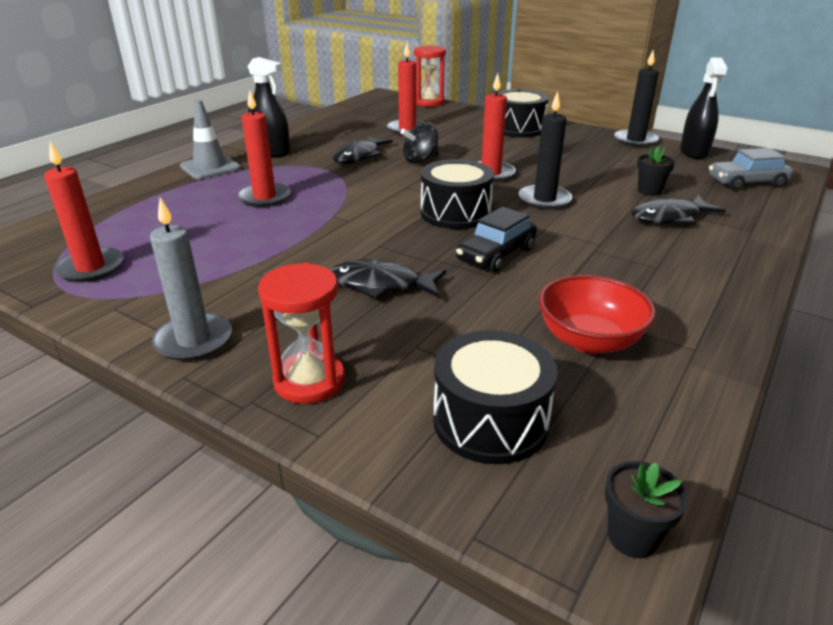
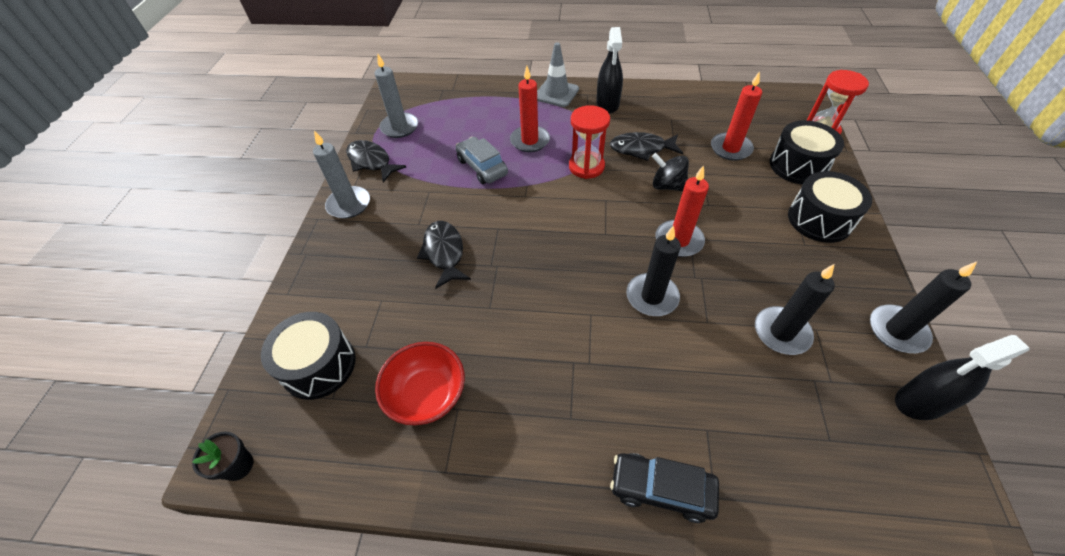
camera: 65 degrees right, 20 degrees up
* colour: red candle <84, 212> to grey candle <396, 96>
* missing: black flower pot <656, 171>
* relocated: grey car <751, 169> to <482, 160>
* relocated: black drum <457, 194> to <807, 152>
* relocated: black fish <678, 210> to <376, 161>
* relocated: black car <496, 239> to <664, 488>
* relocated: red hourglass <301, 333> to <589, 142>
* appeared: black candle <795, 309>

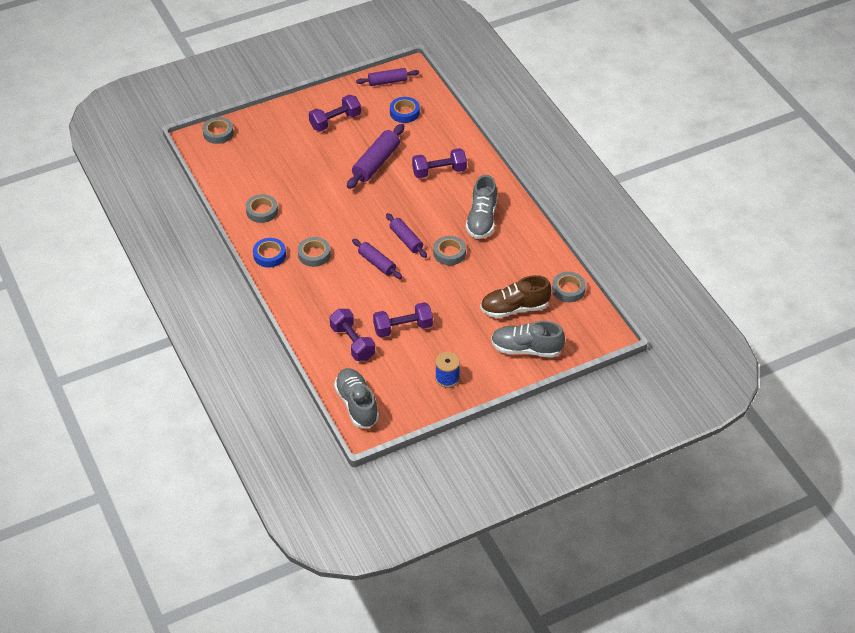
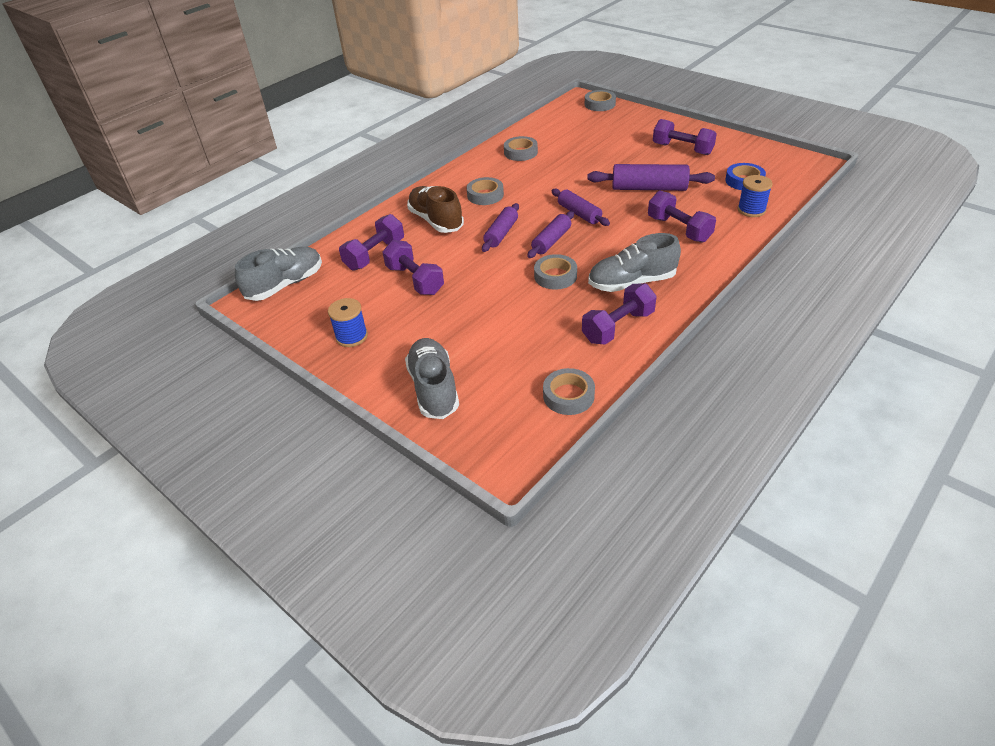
camera: 70 degrees right, 5 degrees down
* relocated: purple rolling pin <387, 77> to <580, 207>
* missing: blue tape <269, 253>
* relocated: brown shoe <515, 296> to <435, 209>
* appeared: blue spool <755, 196>
* appeared: purple dumbbell <619, 314>

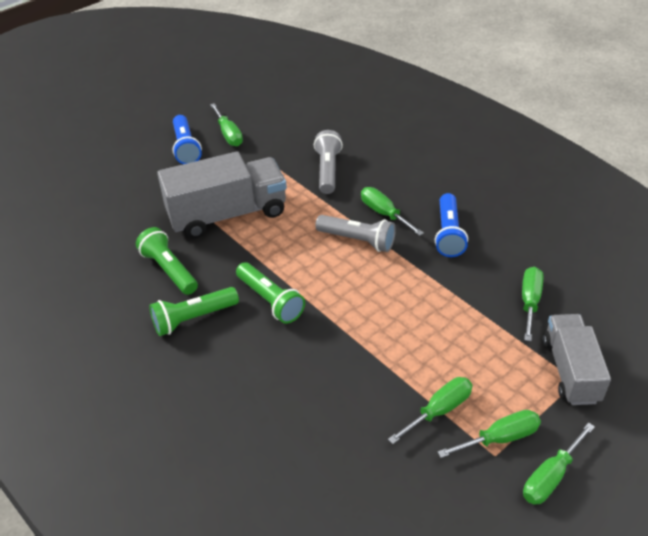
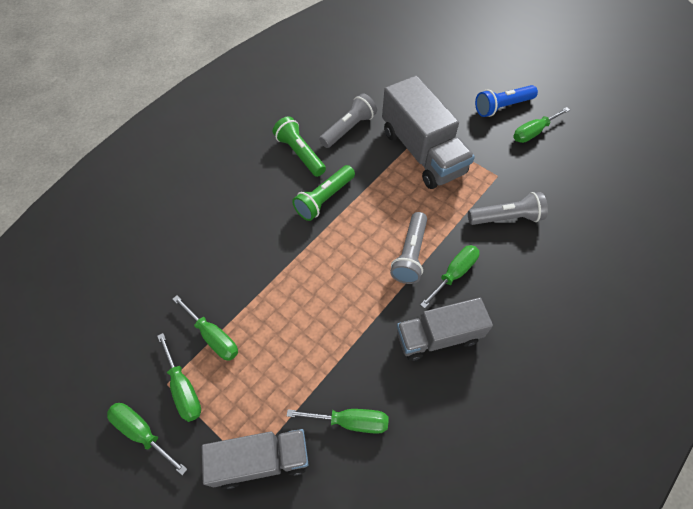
camera: 80 degrees right, 15 degrees up
* exchanged: blue flashlight <451, 225> to grey truck <445, 329>
* colour: green flashlight <167, 261> to grey flashlight <348, 120>

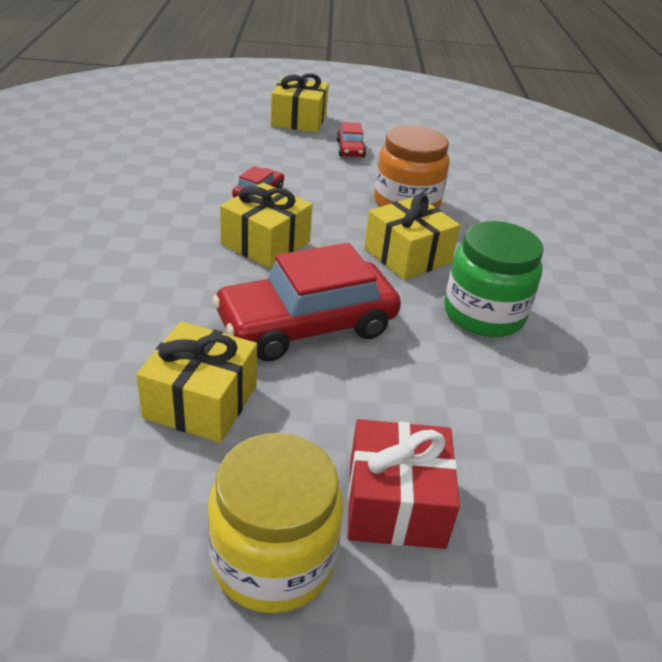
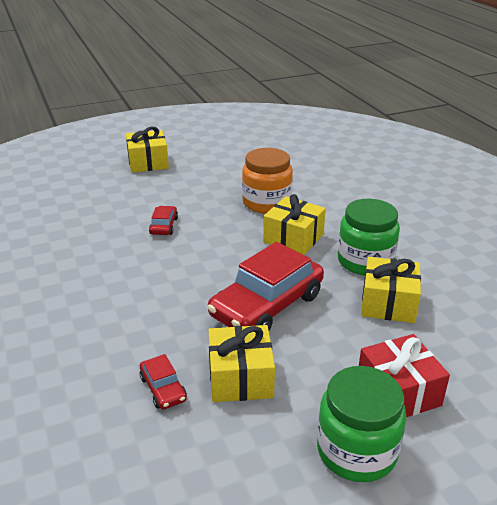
camera: 20 degrees left, 5 degrees down
* relocated: red car <351, 139> to <163, 381>
* relocated: yellow gift <266, 225> to <391, 290>
* colour: yellow jar <275, 523> to green jar <361, 424>

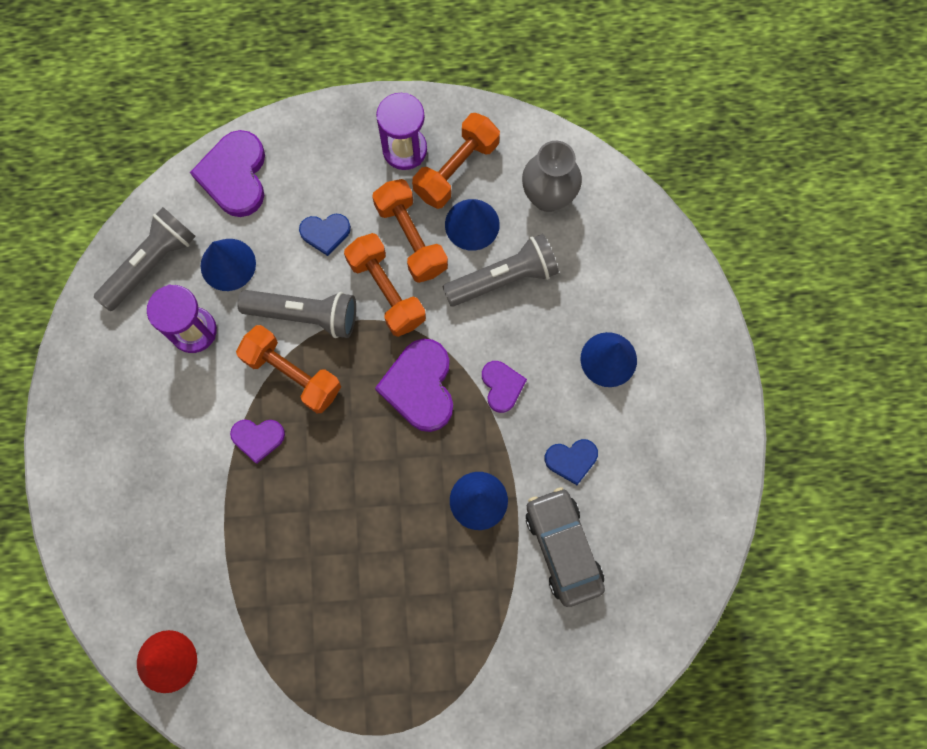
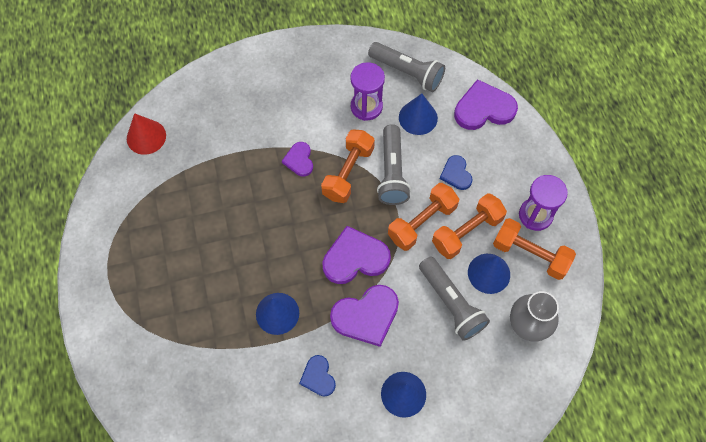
camera: 80 degrees right, 10 degrees down
* size: purple heart <504, 387> = <364, 316> x1.76
* missing: grey car <565, 547>

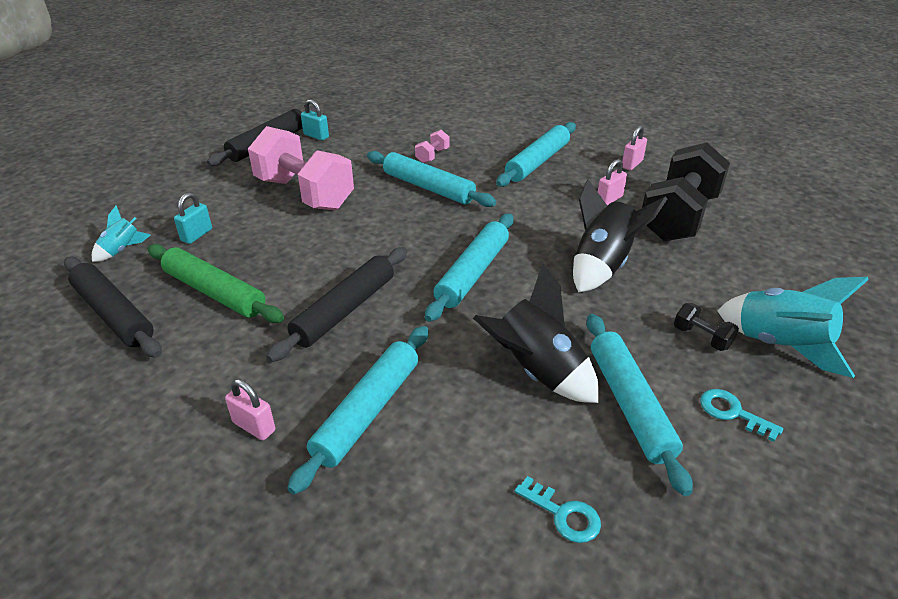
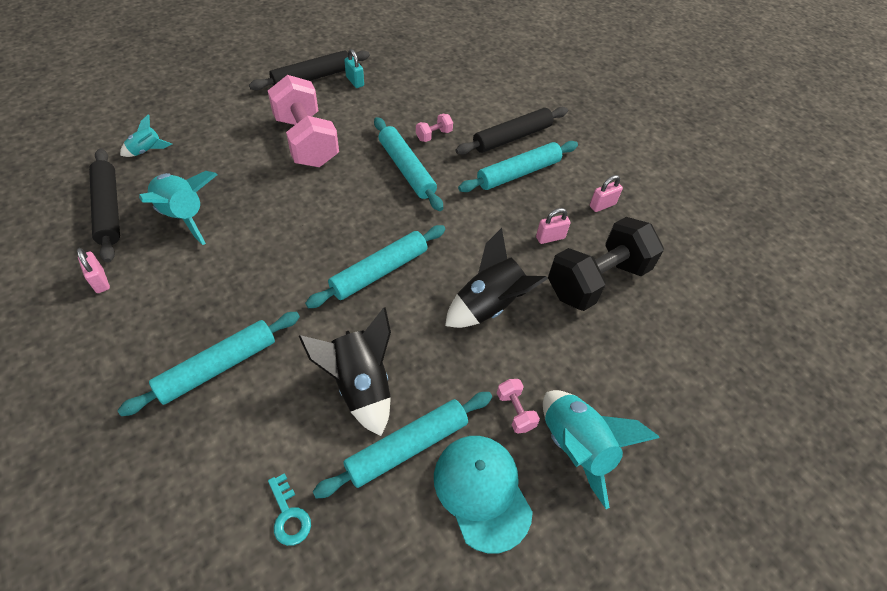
camera: 20 degrees right, 15 degrees up
* missing: turquoise padlock <193, 218>
* exchanged: green rolling pin <216, 283> to turquoise rocket <178, 208>
* relocated: black rolling pin <336, 304> to <511, 131>
* colour: black dumbbell <706, 327> to pink dumbbell <518, 406>
* spun: turquoise rolling pin <640, 405> = <402, 445> 45 degrees clockwise
* relocated: pink padlock <250, 409> to <93, 270>
* exchanged: turquoise key <741, 415> to turquoise cap <483, 494>

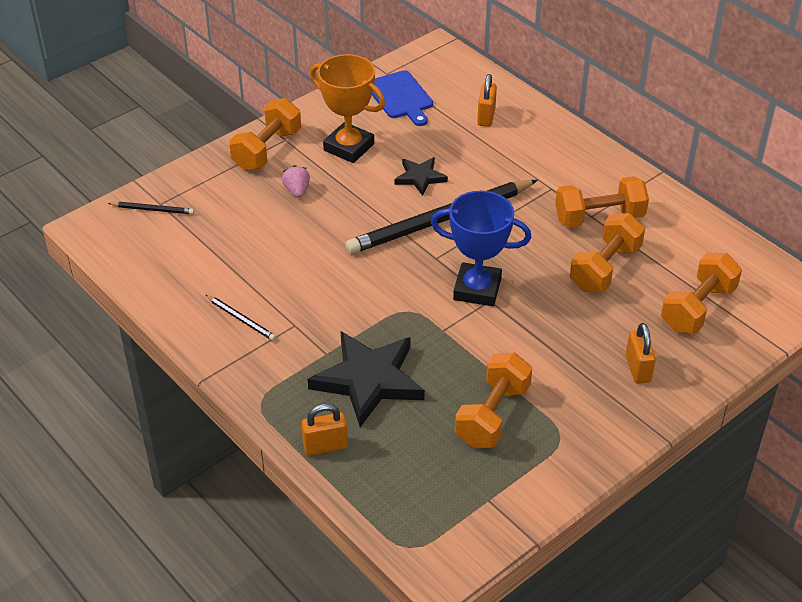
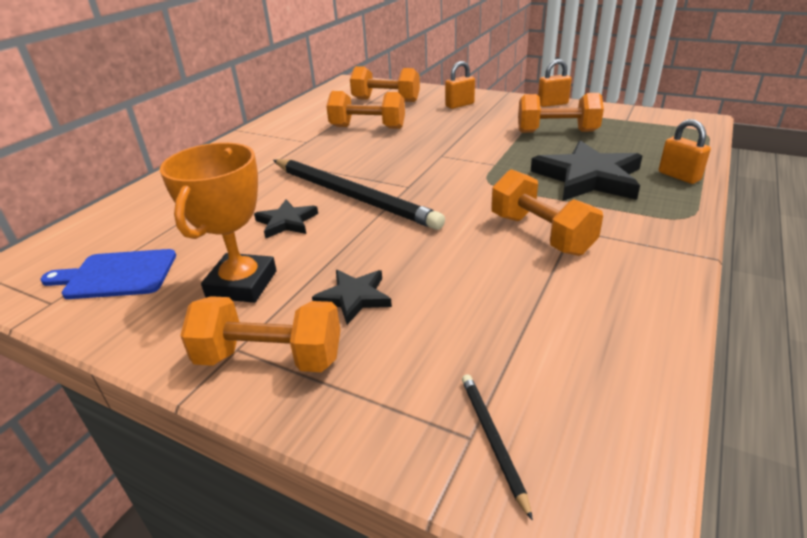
camera: 110 degrees left, 10 degrees down
* spun: blue cutting board <402, 98> = <108, 274> 135 degrees counterclockwise
* relocated: orange padlock <487, 100> to <555, 83>
* exchanged: pink strawberry <296, 181> to black star <352, 297>
* relocated: orange dumbbell <602, 202> to <547, 212>
* missing: blue trophy <481, 248>
* missing: black pencil <241, 318>

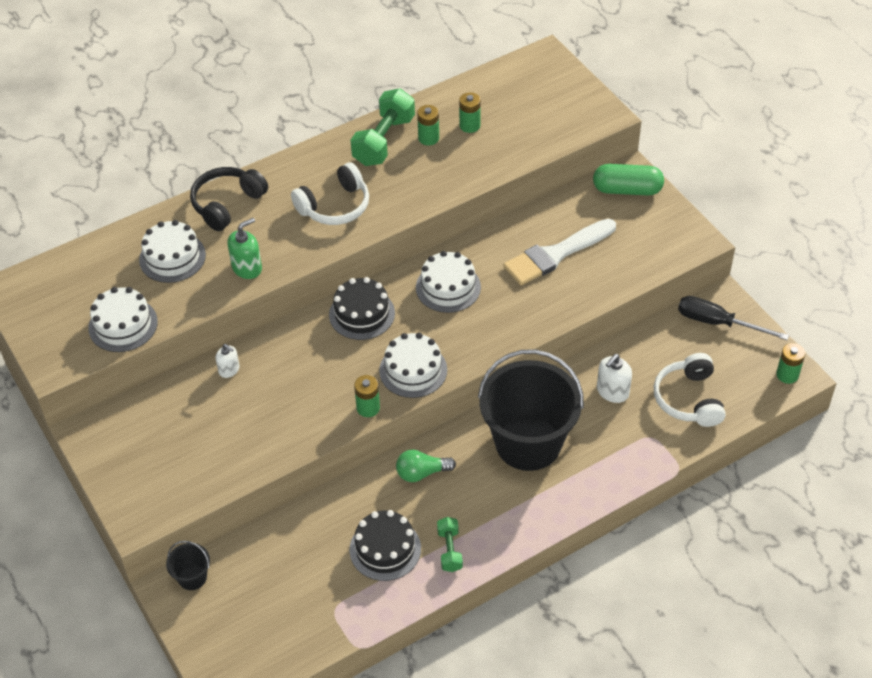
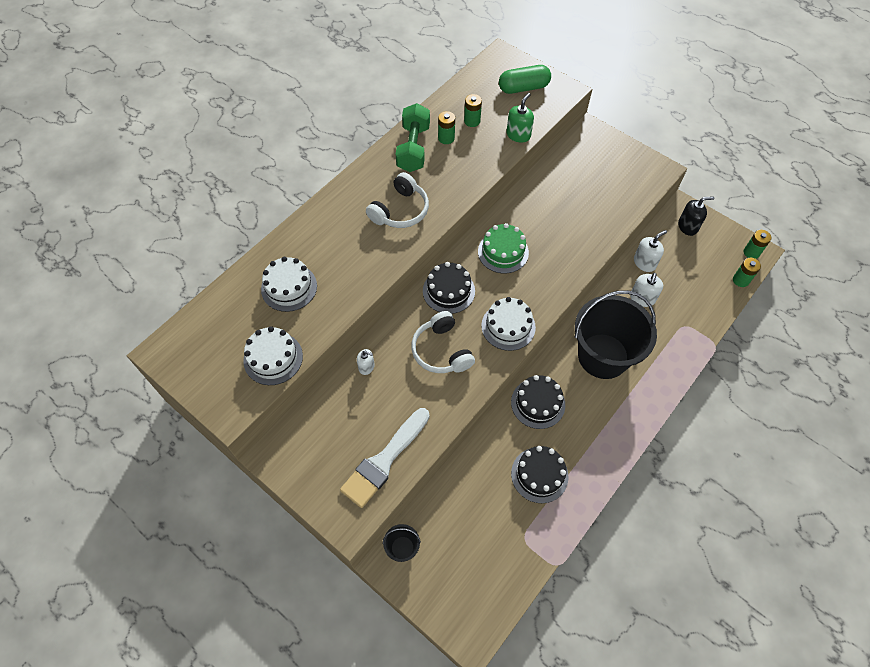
camera: 20 degrees left, 10 degrees up
* relocated: green capsule <628, 180> to <525, 79>
* missing: black headphones <229, 199>
* relocated: green soap dispenser <244, 248> to <520, 118>
* relocated: white brush <560, 252> to <385, 458>
* colour: white cake <448, 282> to green cake <503, 248>
* exchanged: black screwdriver <733, 318> to black soap dispenser <696, 216>
* relocated: white headphones <690, 390> to <443, 342>
* relocated: green battery <367, 396> to <747, 272>
* exchanged: green light bulb <426, 465> to black cake <538, 402>
* missing: green dumbbell <450, 544>
* appeared: white soap dispenser <650, 251>

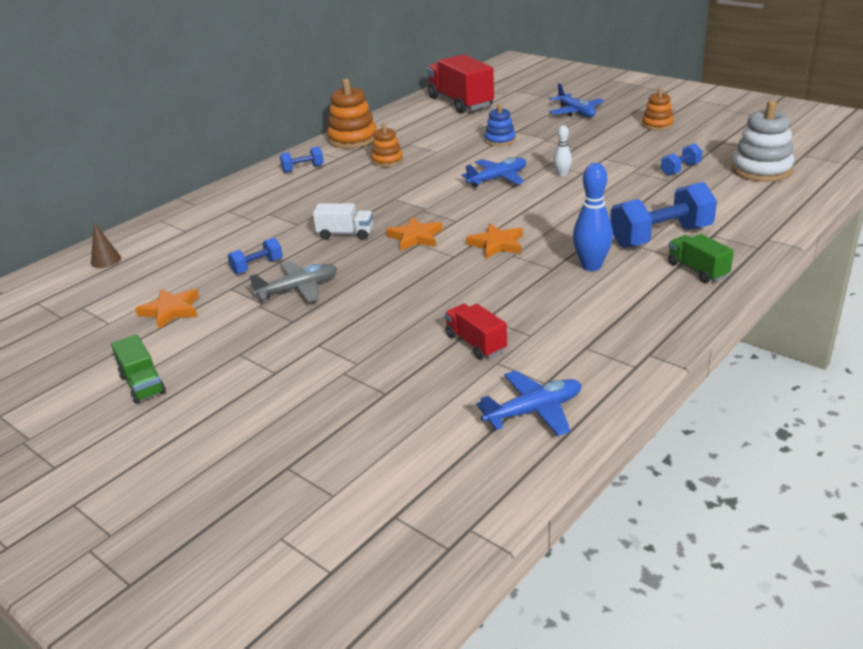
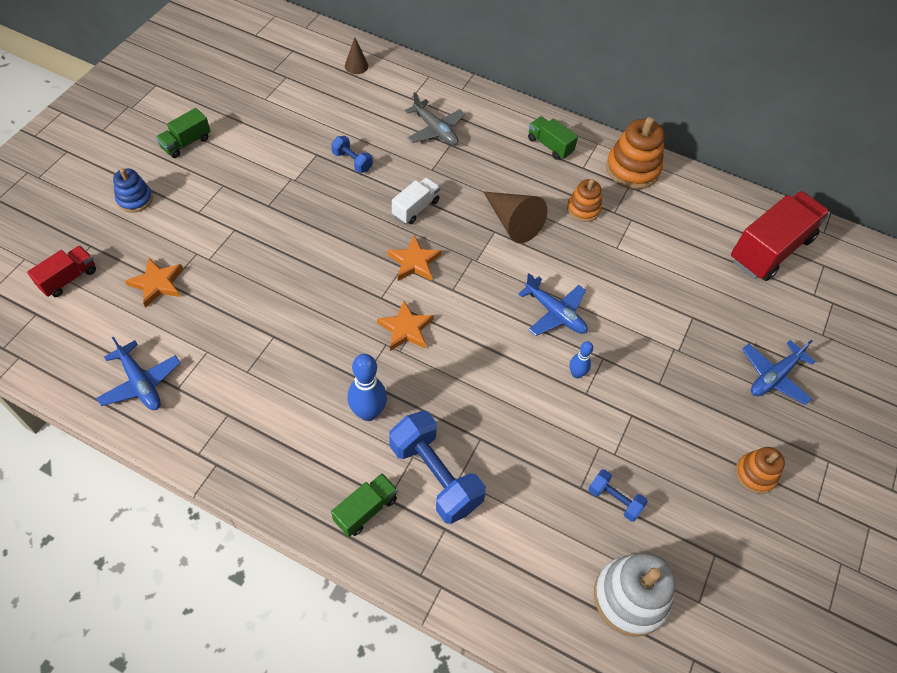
camera: 70 degrees right, 25 degrees up
* relocated: blue stacking toy <500, 124> to <133, 190>
* colour: white bowling pin <563, 151> to blue bowling pin <581, 359>
* exchanged: blue dumbbell <302, 160> to green truck <553, 138>
* spun: white truck <343, 221> = <416, 200> 135 degrees counterclockwise
* relocated: grey plane <293, 281> to <435, 119>
* relocated: orange star <167, 309> to <154, 283>
* relocated: red truck <476, 331> to <61, 271>
* appeared: brown cone <515, 217>

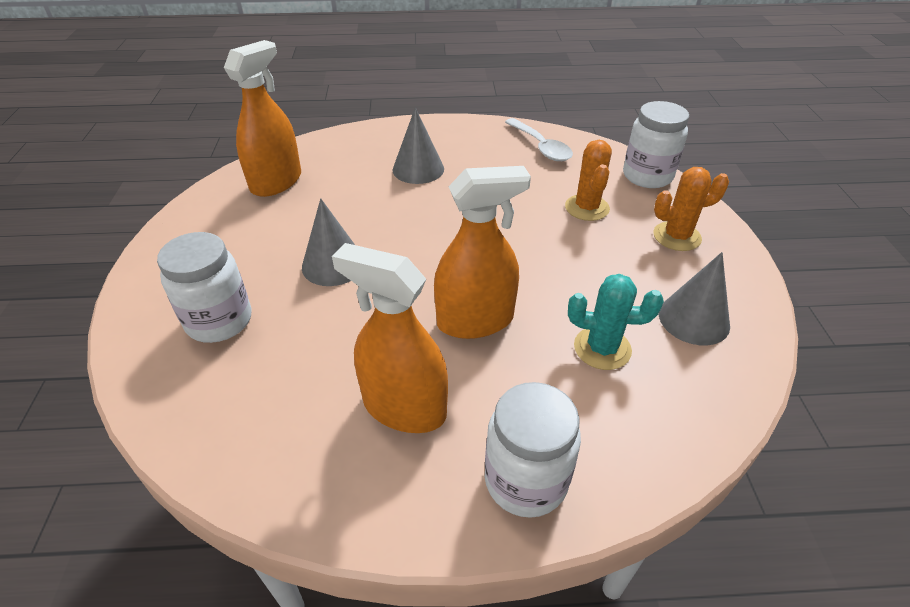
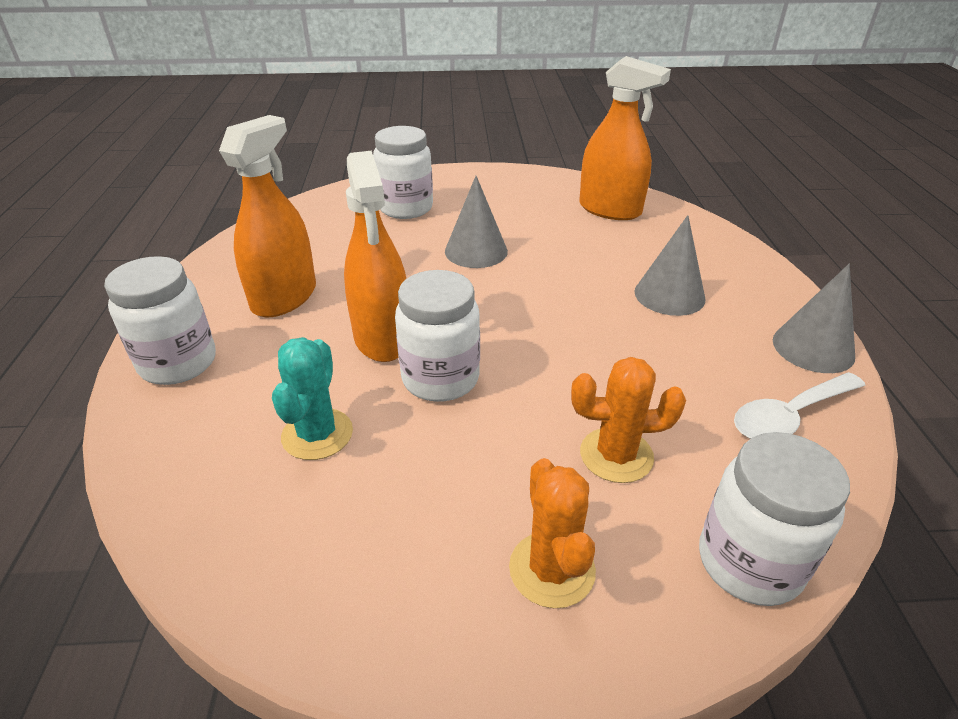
camera: 90 degrees right, 5 degrees down
* relocated: grey cone <694, 298> to <814, 318>
* appeared: white jar <437, 336>

